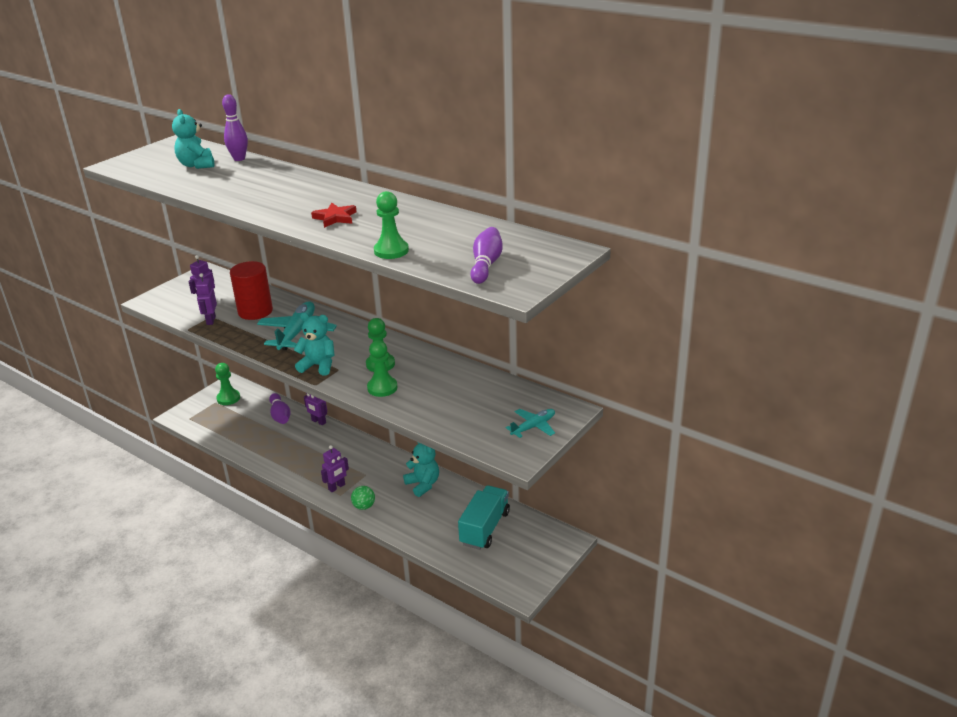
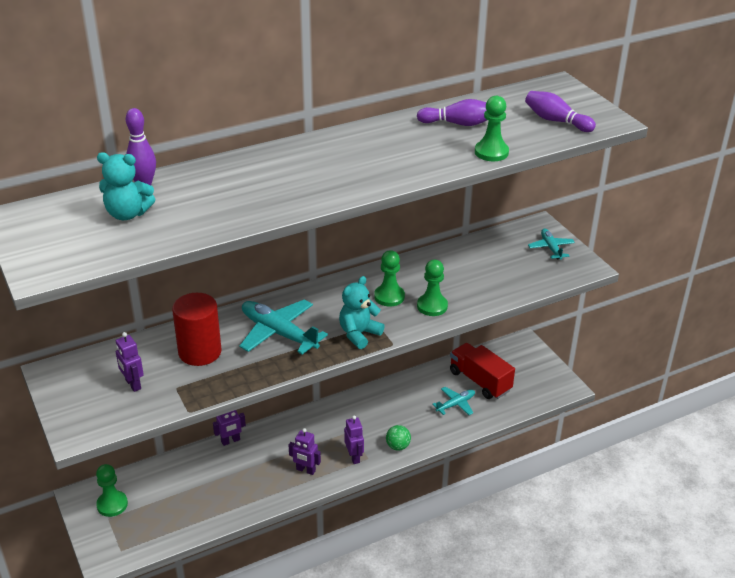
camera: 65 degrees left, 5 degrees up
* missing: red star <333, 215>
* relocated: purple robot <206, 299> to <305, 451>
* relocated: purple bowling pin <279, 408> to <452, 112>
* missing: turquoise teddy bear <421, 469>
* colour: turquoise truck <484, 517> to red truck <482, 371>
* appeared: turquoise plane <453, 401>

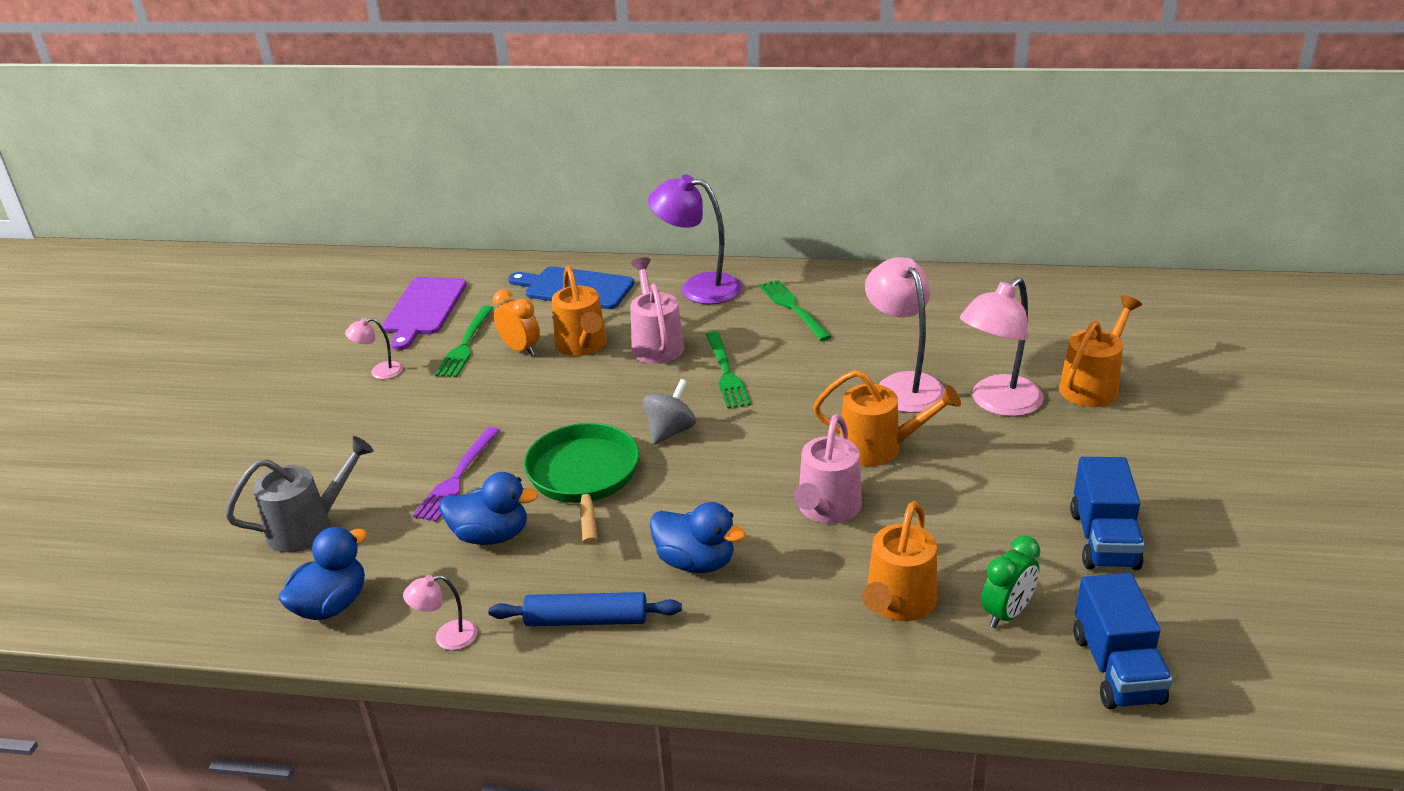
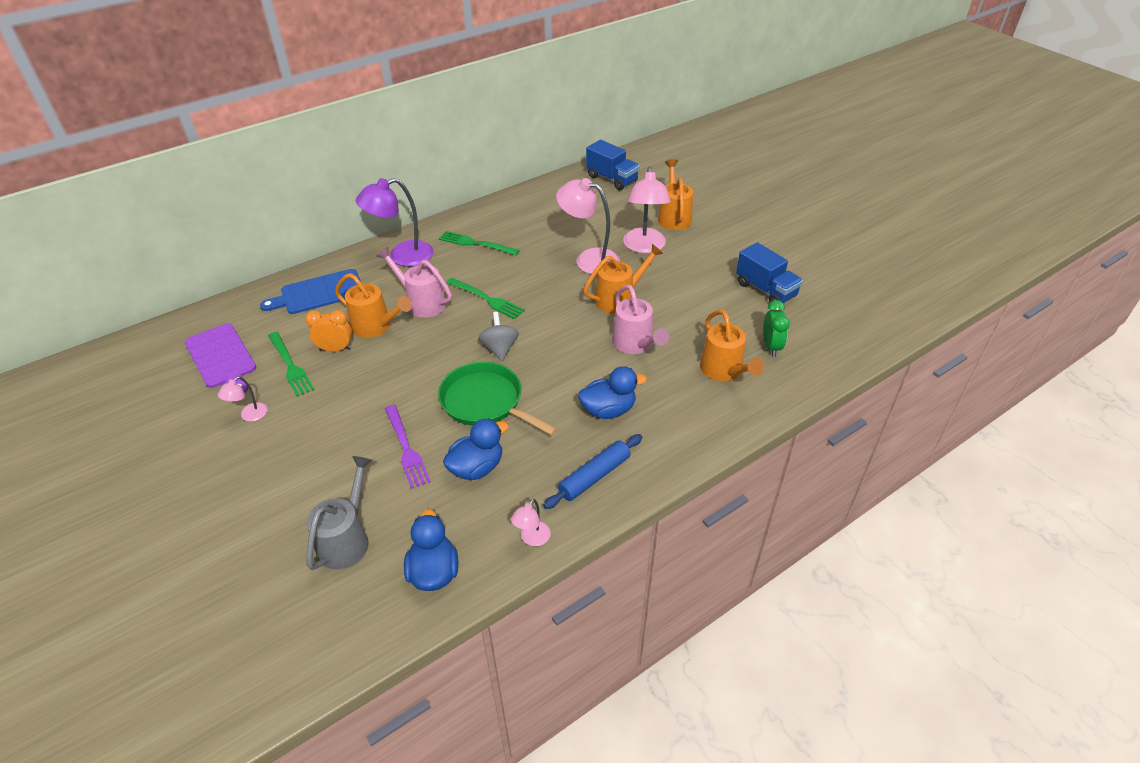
camera: 45 degrees left, 10 degrees up
* relocated: blue truck <1123, 641> to <613, 165>

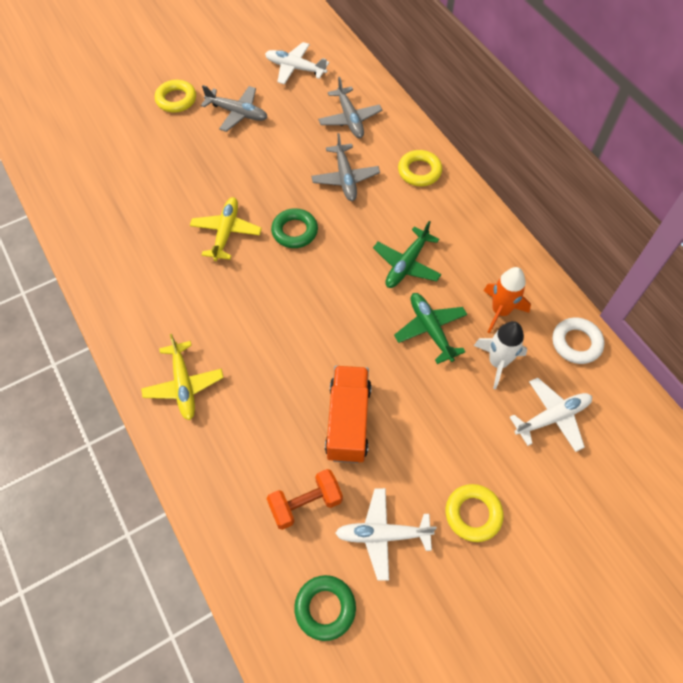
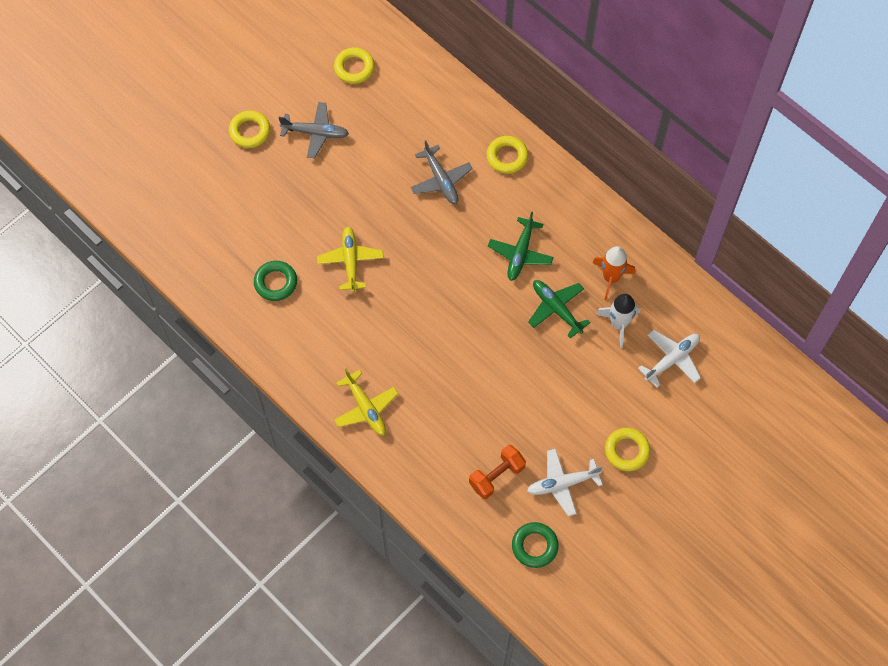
camera: 15 degrees left, 5 degrees up
* exchanged: white plane <297, 63> to yellow ring <354, 65>
* missing: grey plane <350, 107>
* relocated: green ring <294, 228> to <275, 281>
* missing: white ring <578, 340>
* missing: orange truck <348, 414>

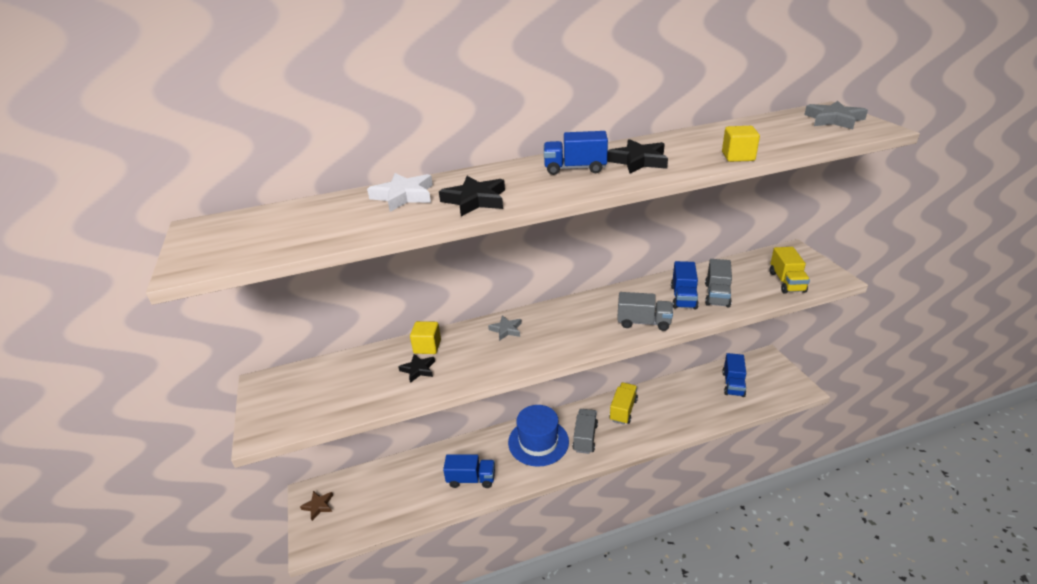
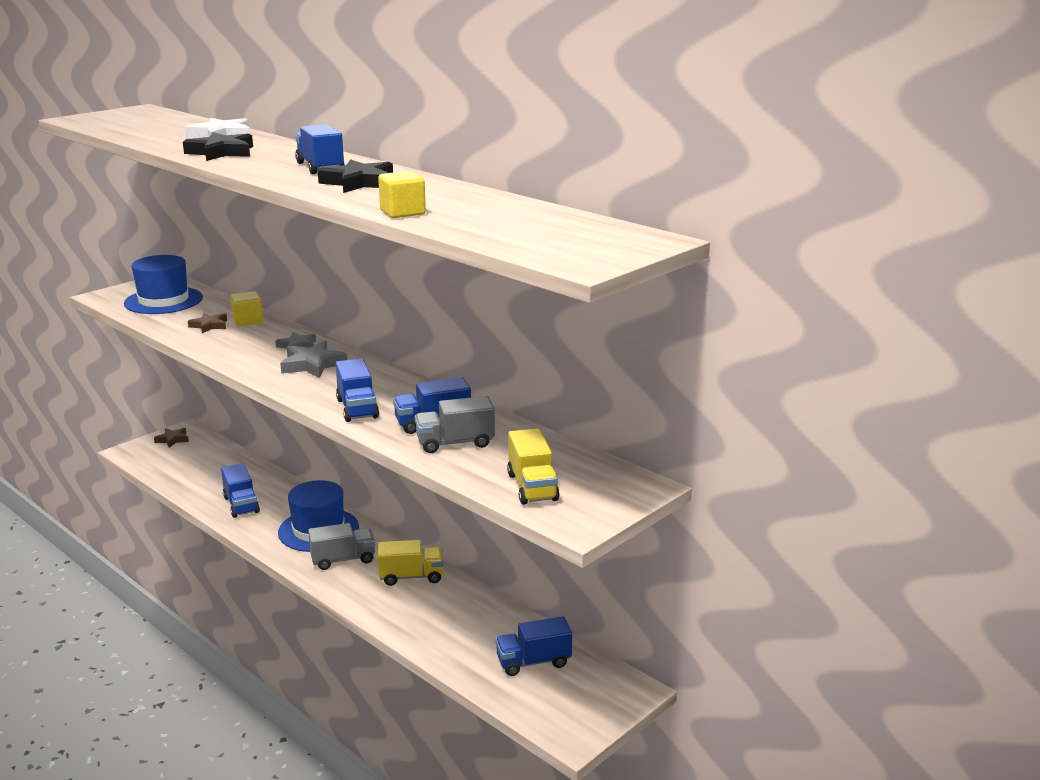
camera: 60 degrees right, 10 degrees down
* relocated: grey star <836, 115> to <314, 359>
* spun: yellow truck <790, 270> = <533, 466> 75 degrees counterclockwise
* colour: grey truck <645, 311> to blue truck <357, 390>
* colour: black star <416, 368> to brown star <207, 323>
* appeared: blue hat <163, 284>

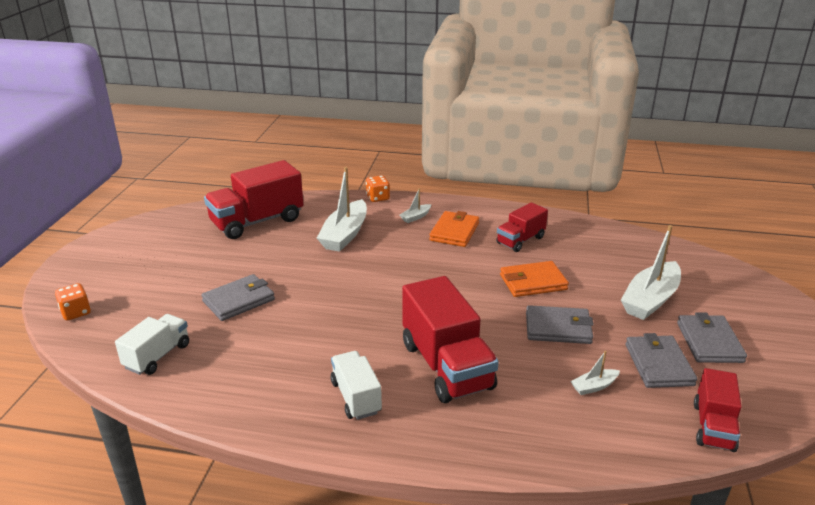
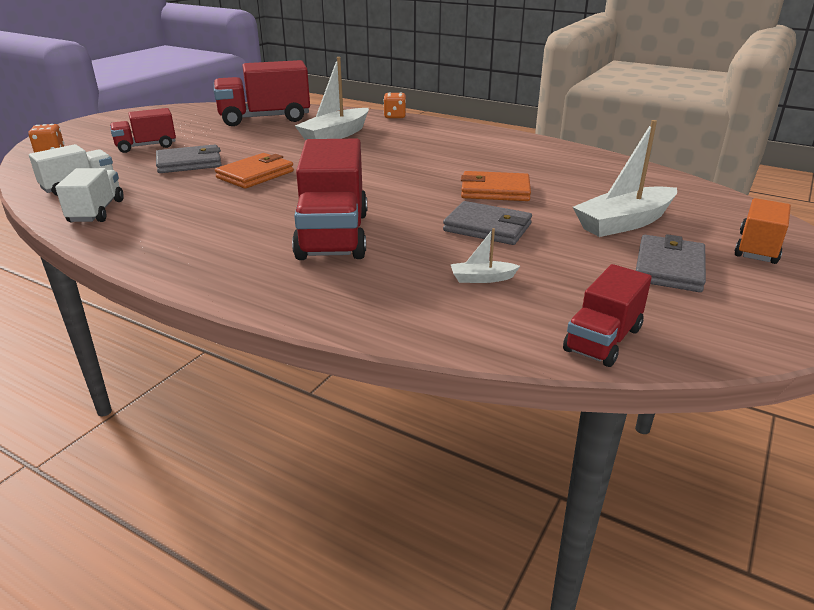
camera: 20 degrees right, 0 degrees up
* missing: white boat <415, 205>
* relocated: red truck <522, 227> to <143, 130>
* relocated: orange wallet <454, 229> to <254, 171>
* missing: grey wallet <661, 360>
* relocated: white truck <356, 385> to <89, 195>
* appeared: orange truck <762, 231>

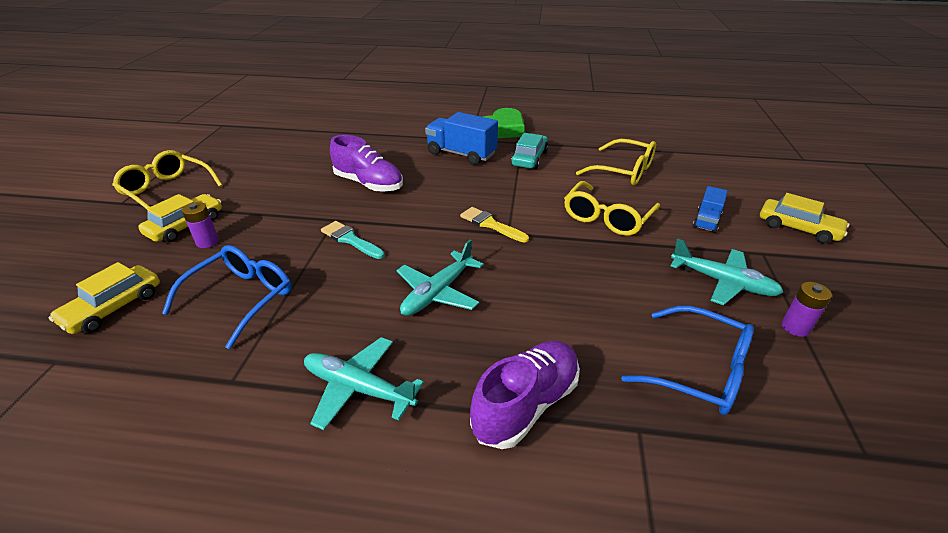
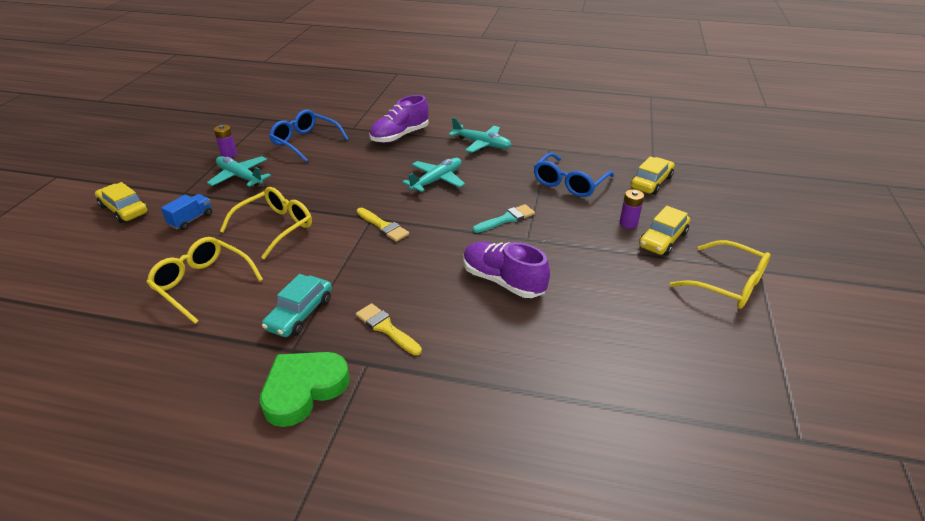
camera: 175 degrees left, 0 degrees up
* exchanged: blue truck <461, 138> to yellow brush <389, 329>
* spun: turquoise brush <353, 240> = <504, 218> 75 degrees counterclockwise

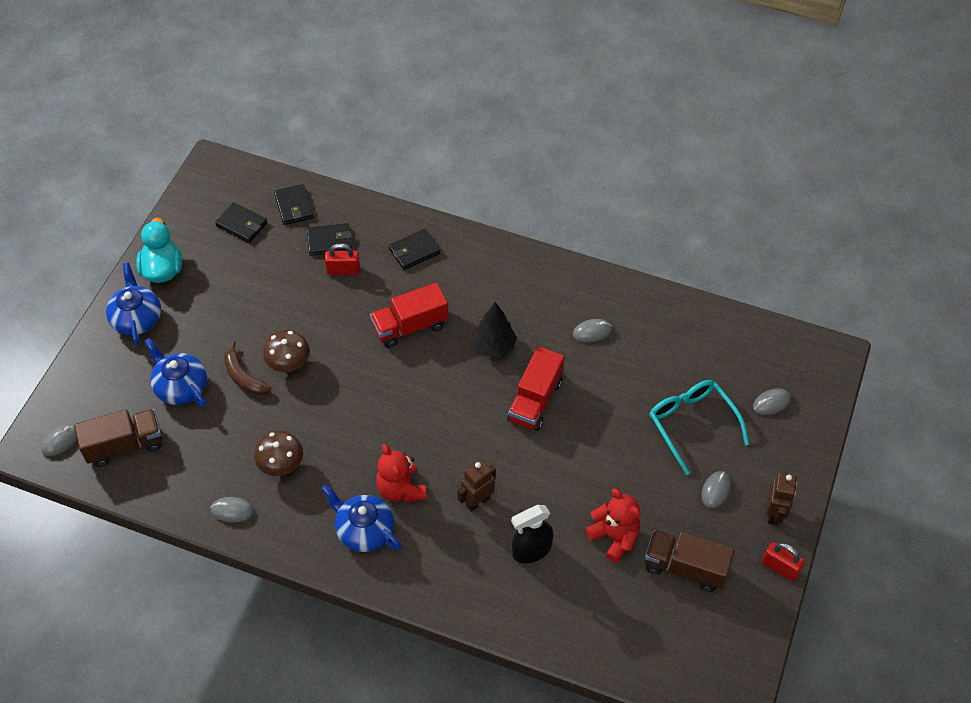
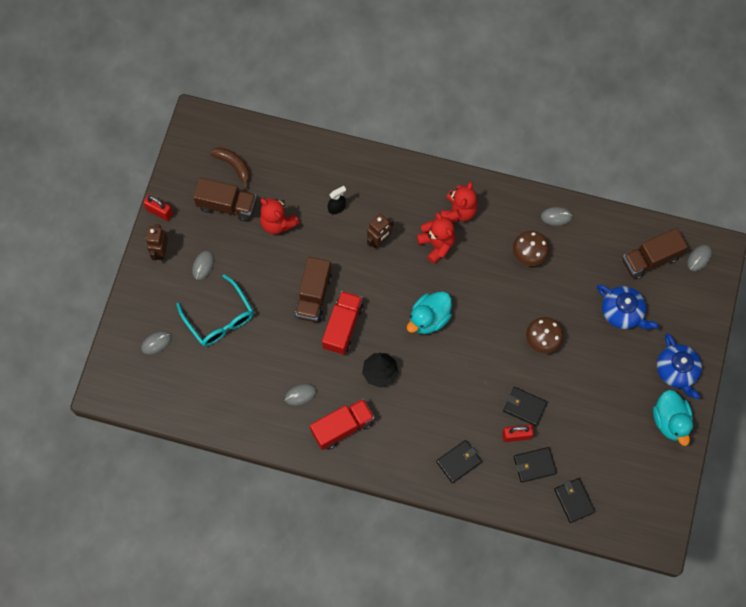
camera: 175 degrees right, 15 degrees up
* relocated: black wallet <241, 222> to <525, 406>
* relocated: red truck <409, 315> to <342, 424>
* relocated: brown banana <247, 368> to <230, 168>
* exchanged: blue teapot <361, 518> to red teddy bear <459, 202>
* size: black spray bottle <532, 534> = <337, 200> x0.64
* appeared: brown truck <313, 289>
* appeared: turquoise duck <429, 312>

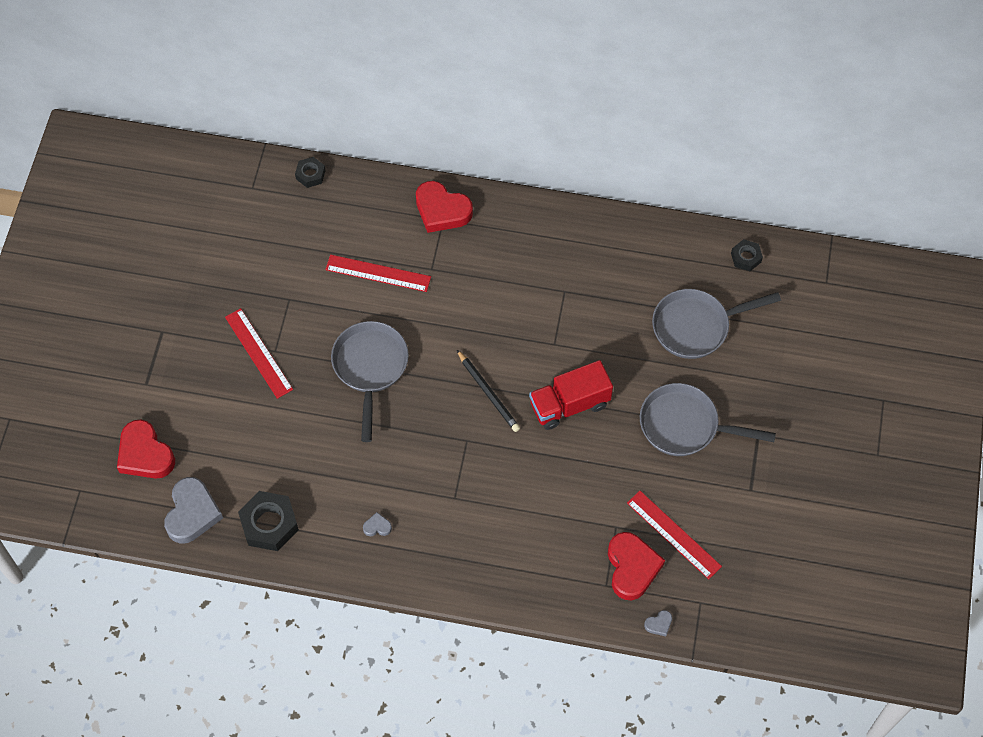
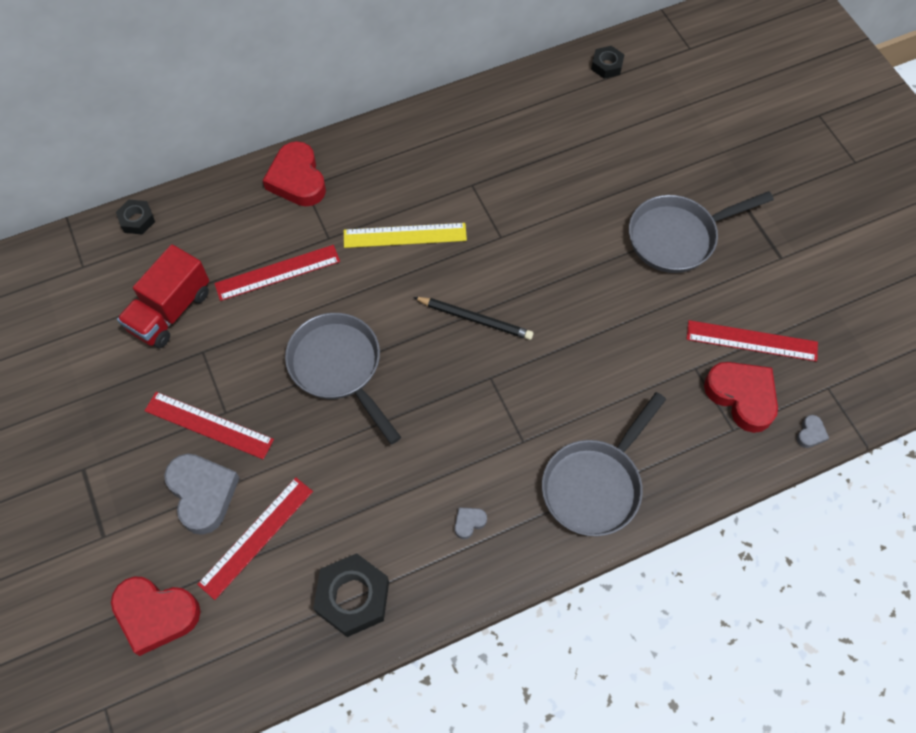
camera: 35 degrees left, 0 degrees up
* spun: red heart <444, 207> = <294, 173> 75 degrees clockwise
* relocated: grey pan <716, 324> to <604, 464>
* relocated: red truck <571, 395> to <163, 296>
* relocated: grey heart <193, 510> to <201, 494>
* appeared: yellow ruler <405, 235>
* appeared: red ruler <255, 538>

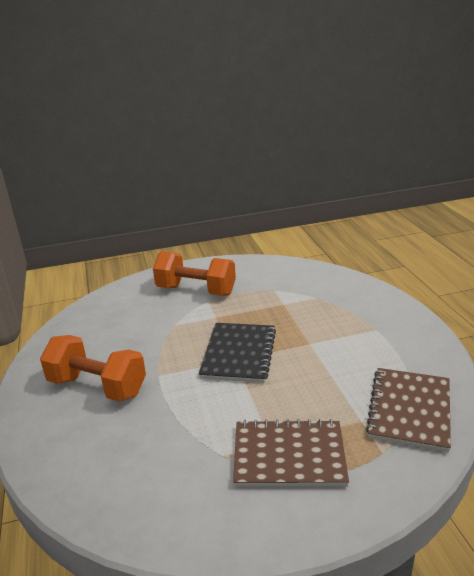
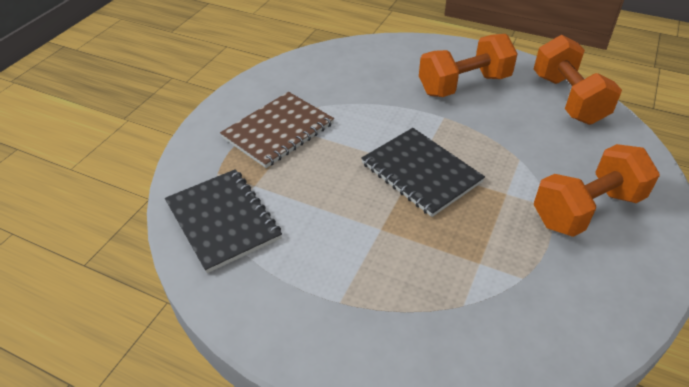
camera: 130 degrees right, 15 degrees up
* colour: brown notebook <408, 410> to black notebook <223, 221>
* appeared: orange dumbbell <578, 80>

